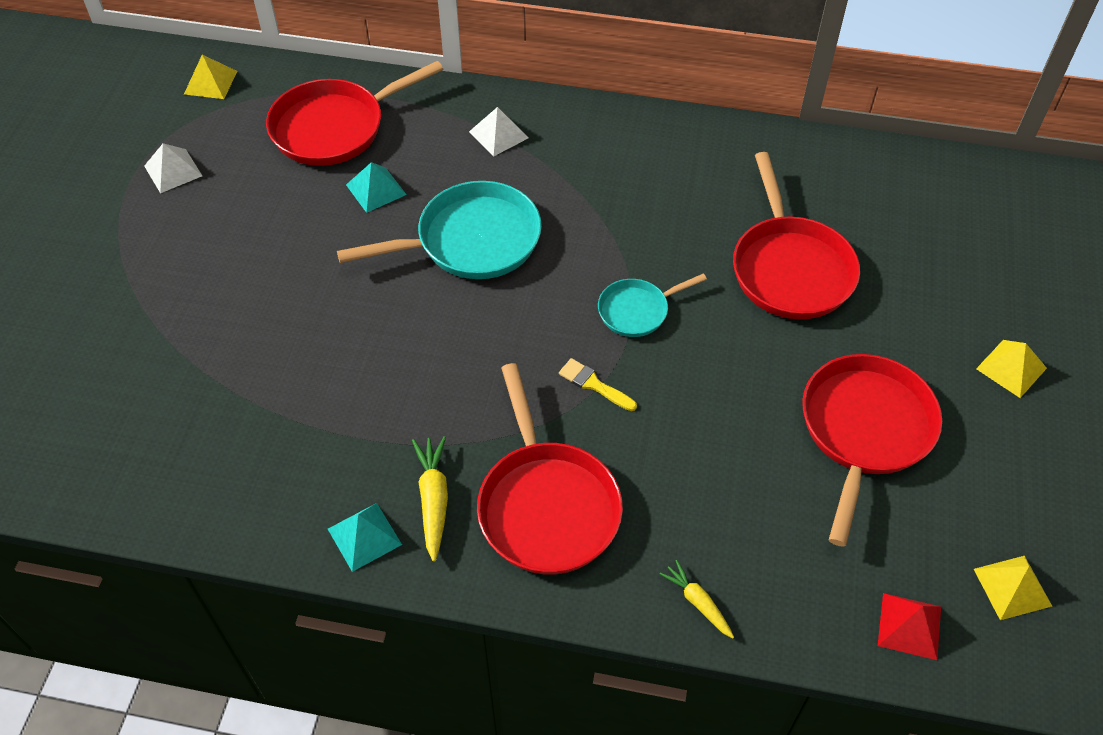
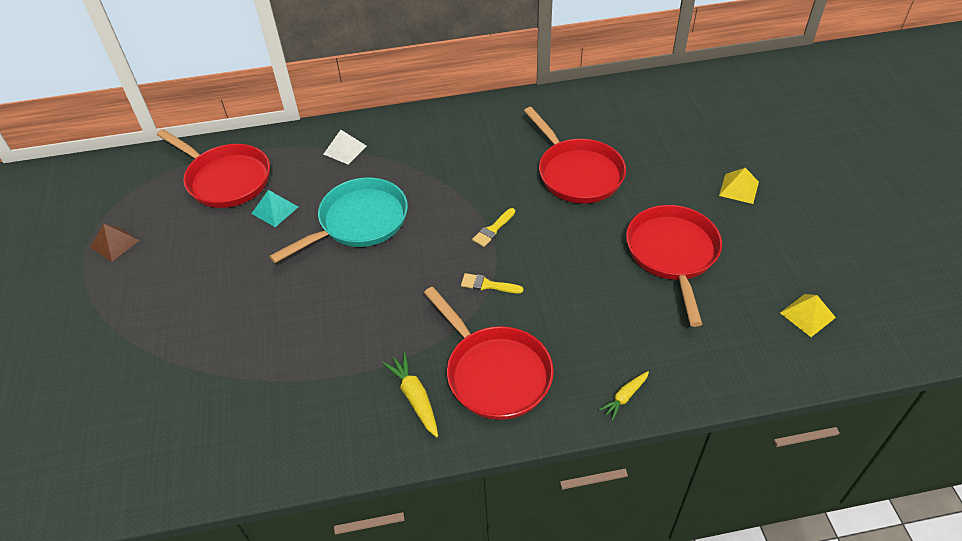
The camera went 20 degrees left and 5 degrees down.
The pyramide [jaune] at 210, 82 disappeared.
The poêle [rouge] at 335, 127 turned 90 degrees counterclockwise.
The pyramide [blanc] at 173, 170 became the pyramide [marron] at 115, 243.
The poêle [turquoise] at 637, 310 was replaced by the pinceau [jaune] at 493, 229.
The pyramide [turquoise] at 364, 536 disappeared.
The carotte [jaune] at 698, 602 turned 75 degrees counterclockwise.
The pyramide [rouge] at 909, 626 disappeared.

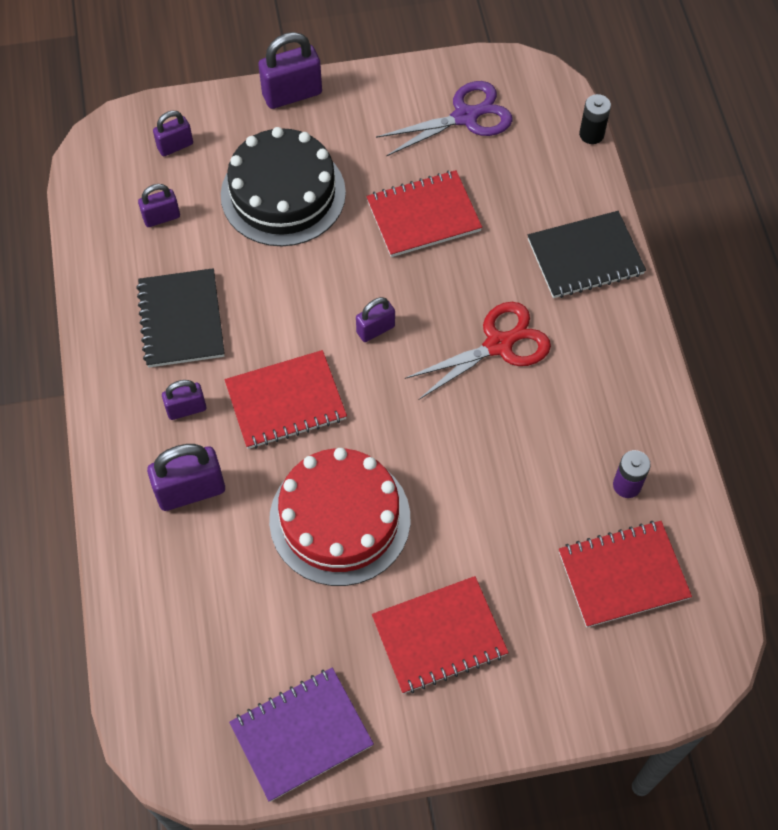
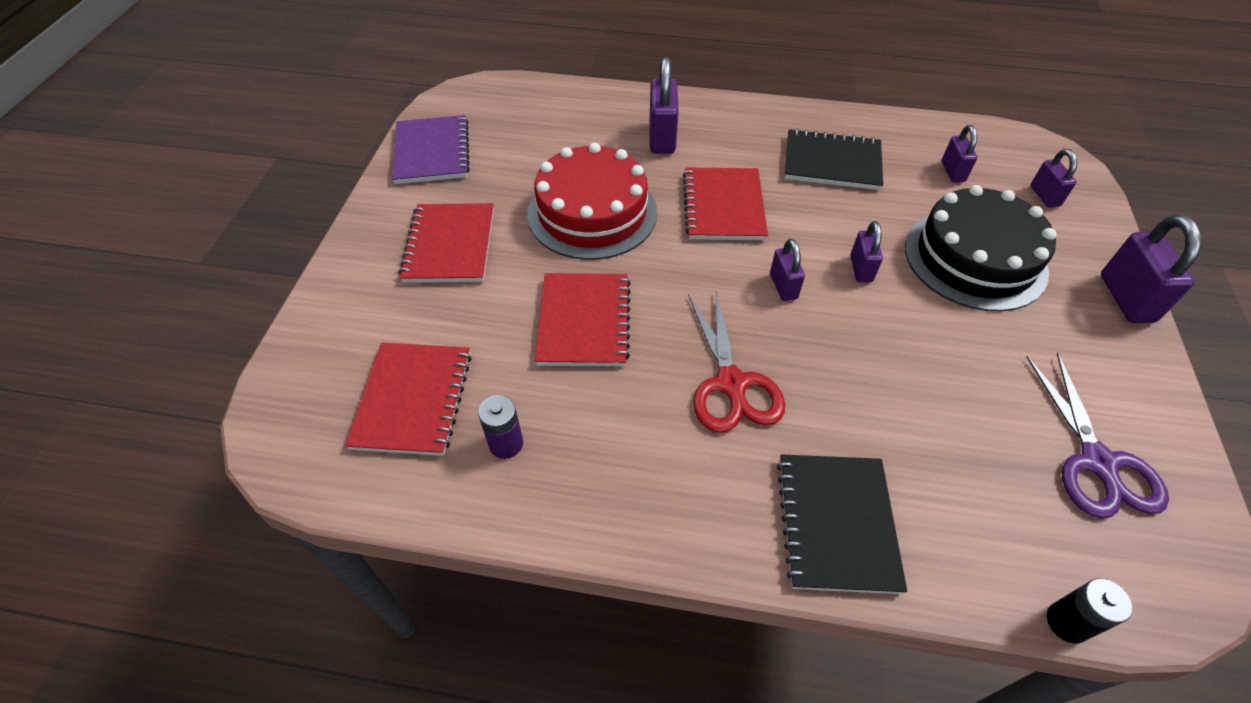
The camera went 110 degrees right and 10 degrees down.
The carnet [rouge] moved from 423, 215 to 584, 321.
The cadenas [violet] moved from 186, 409 to 861, 269.

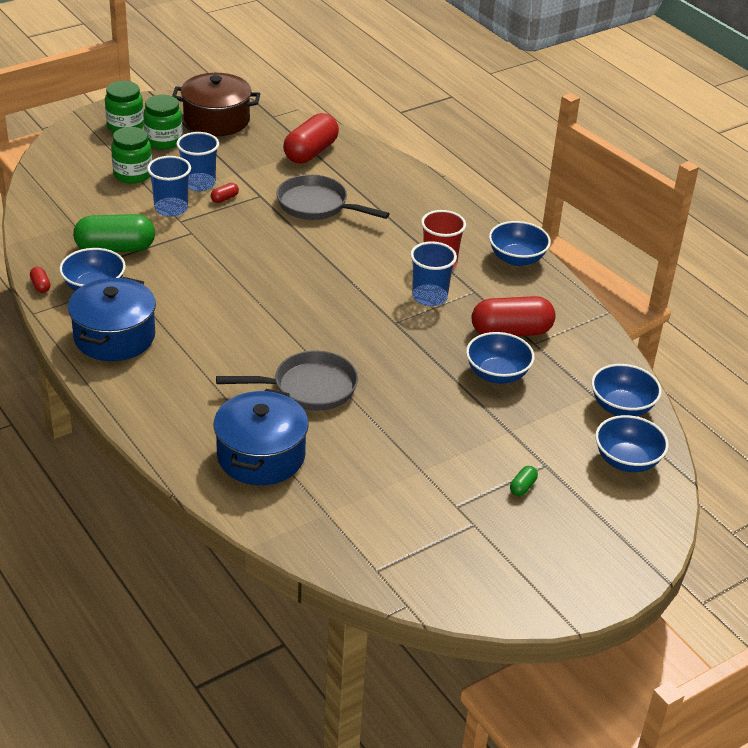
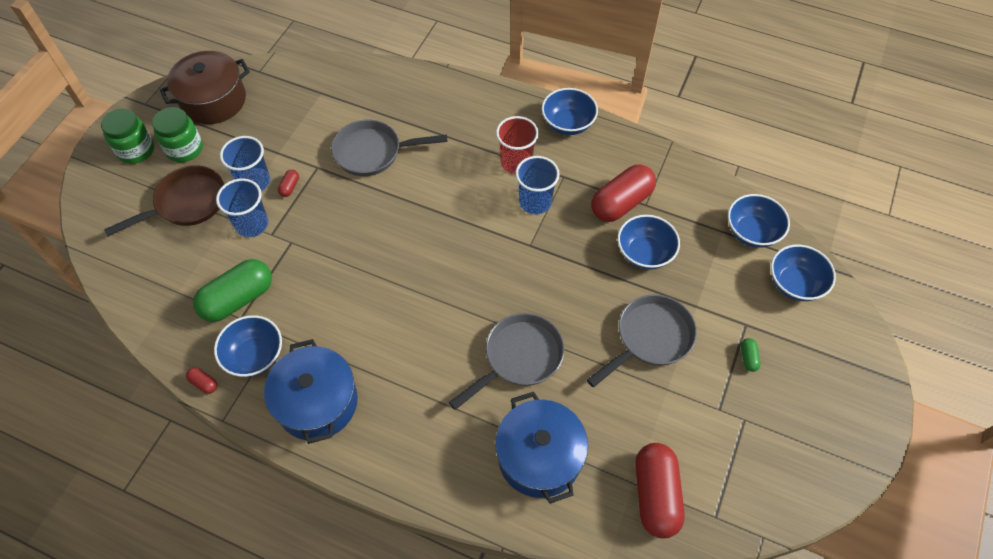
The camera went 30 degrees left and 20 degrees up.
The gélule [rouge] moved from 310, 152 to 655, 495.
The bocal [vert] at 133, 174 was replaced by the poêle [marron] at 187, 203.
The poêle [gris] at 650, 338 appeared.

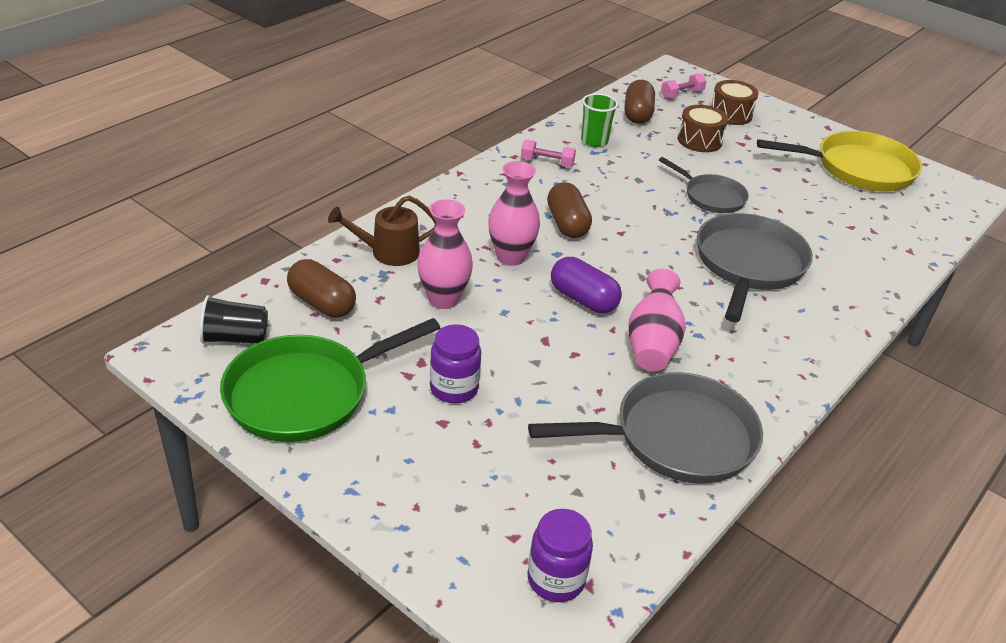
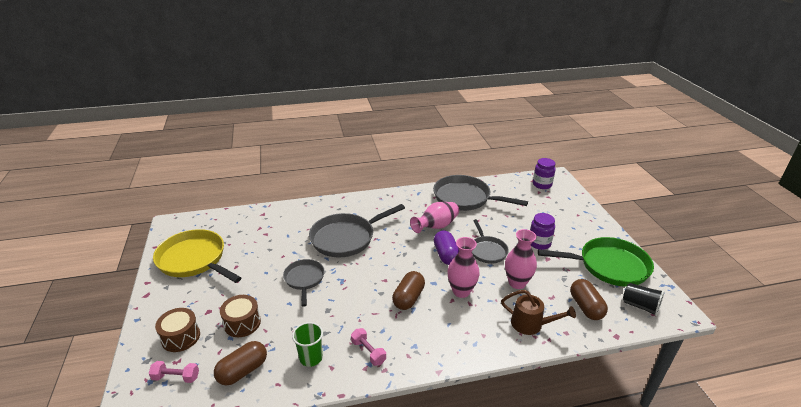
The camera went 140 degrees left and 5 degrees down.
The poêle [gris] at 487, 250 appeared.

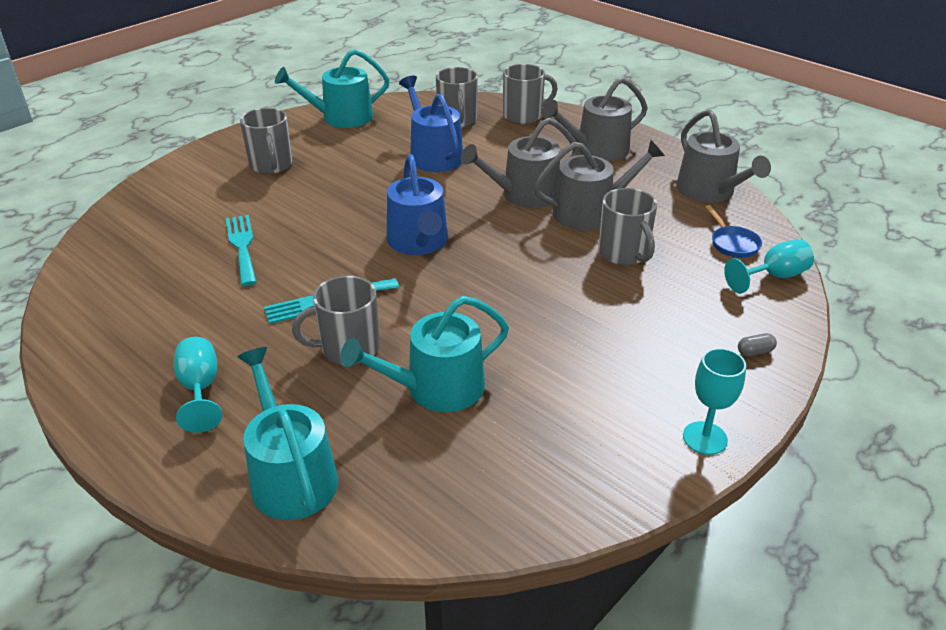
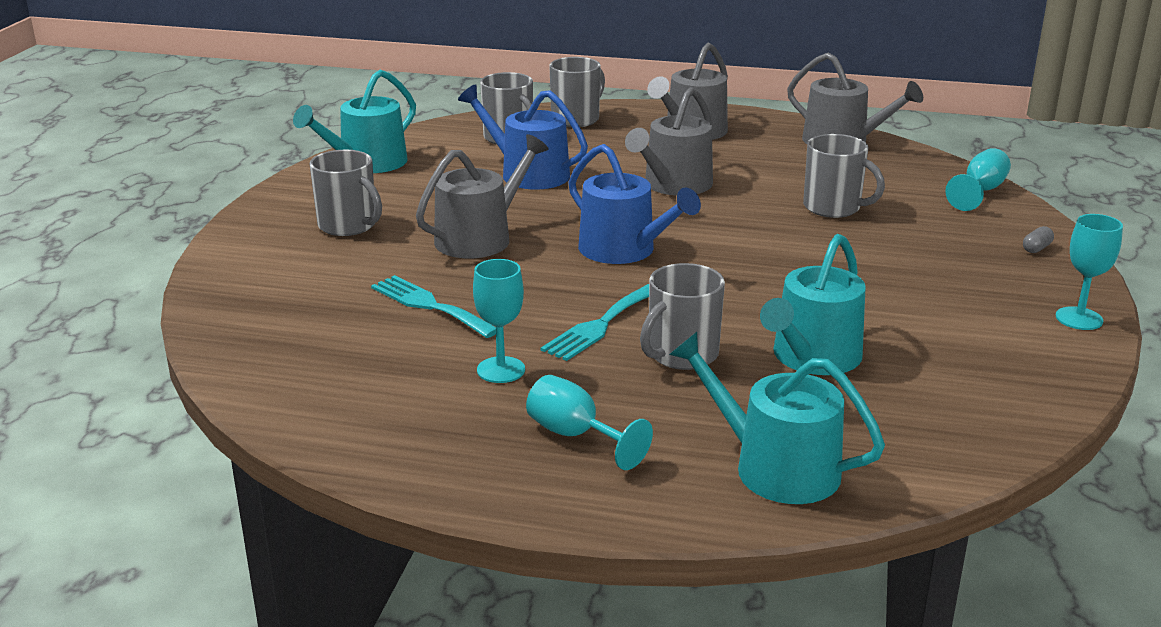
The camera went 30 degrees left and 10 degrees down.
The arrosoir [gris] moved from 590, 212 to 480, 238.
The poêle [bleu] at 732, 244 disappeared.
The verre à pied [turquoise] at 501, 370 appeared.

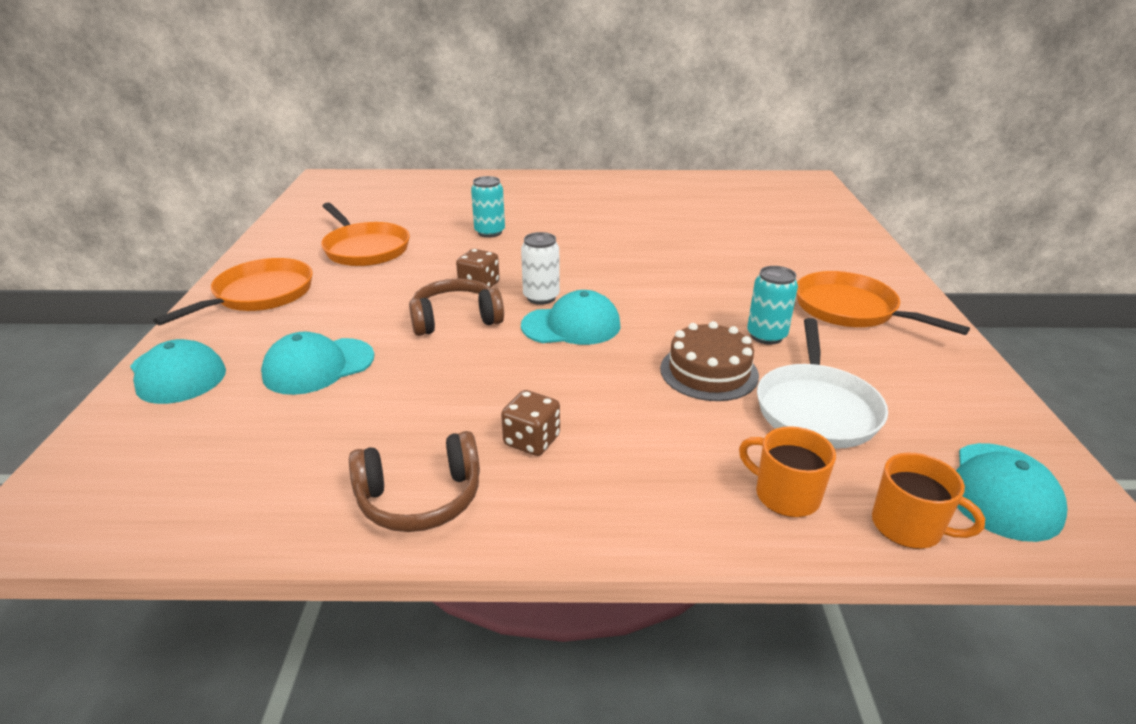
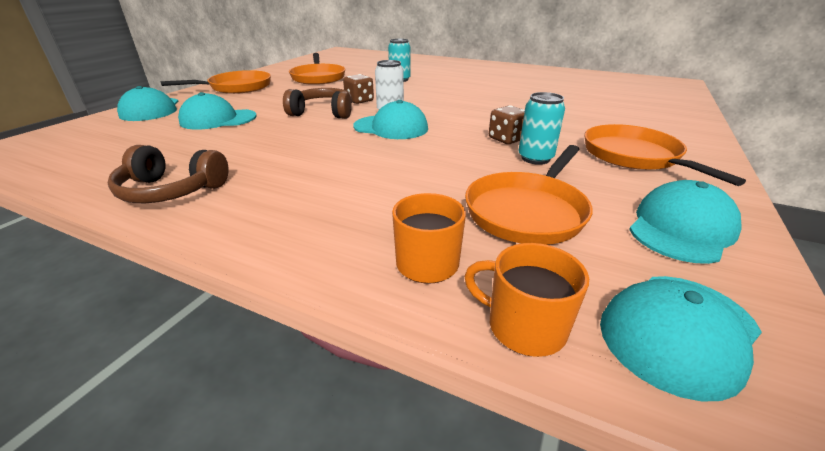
The camera went 25 degrees right and 0 degrees up.
The poêle [blanc] at 816, 408 became the poêle [orange] at 527, 211.
The gâteau [marron] at 709, 372 disappeared.
The dé [marron] moved from 532, 441 to 506, 139.
The tasse [orange] at 908, 526 turned 150 degrees clockwise.
The casquette [turquoise] at 681, 228 appeared.

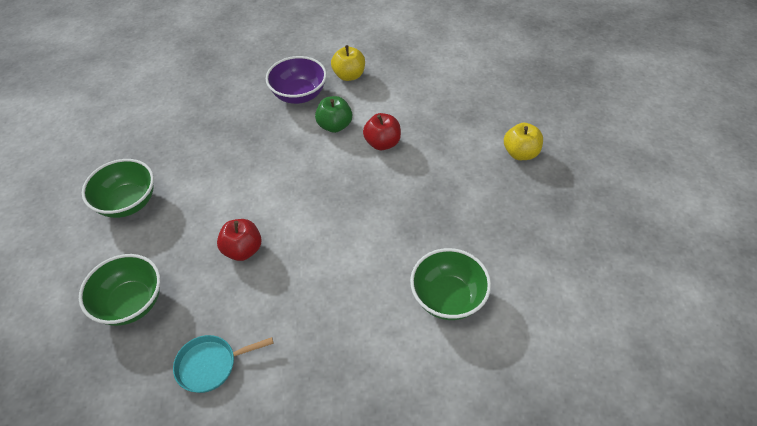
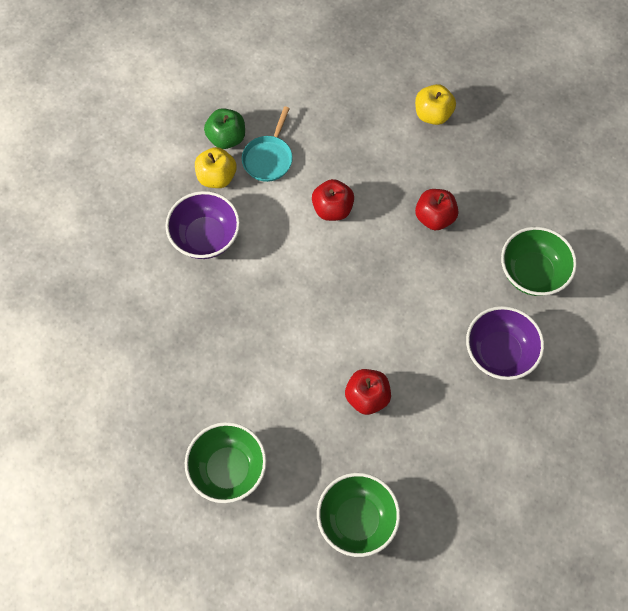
The camera went 55 degrees left and 15 degrees up.
The pomme [vert] moved from 335, 126 to 226, 138.
The poêle [turquoise] moved from 210, 365 to 268, 158.
The pomme [rouge] at 434, 217 appeared.
The bol [violet] at 499, 353 appeared.

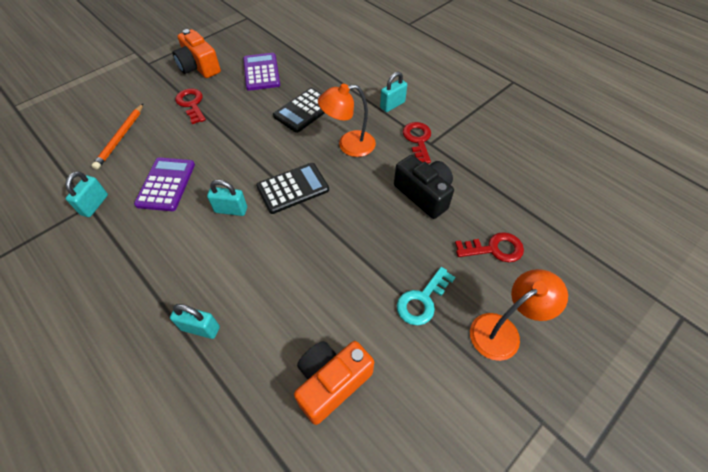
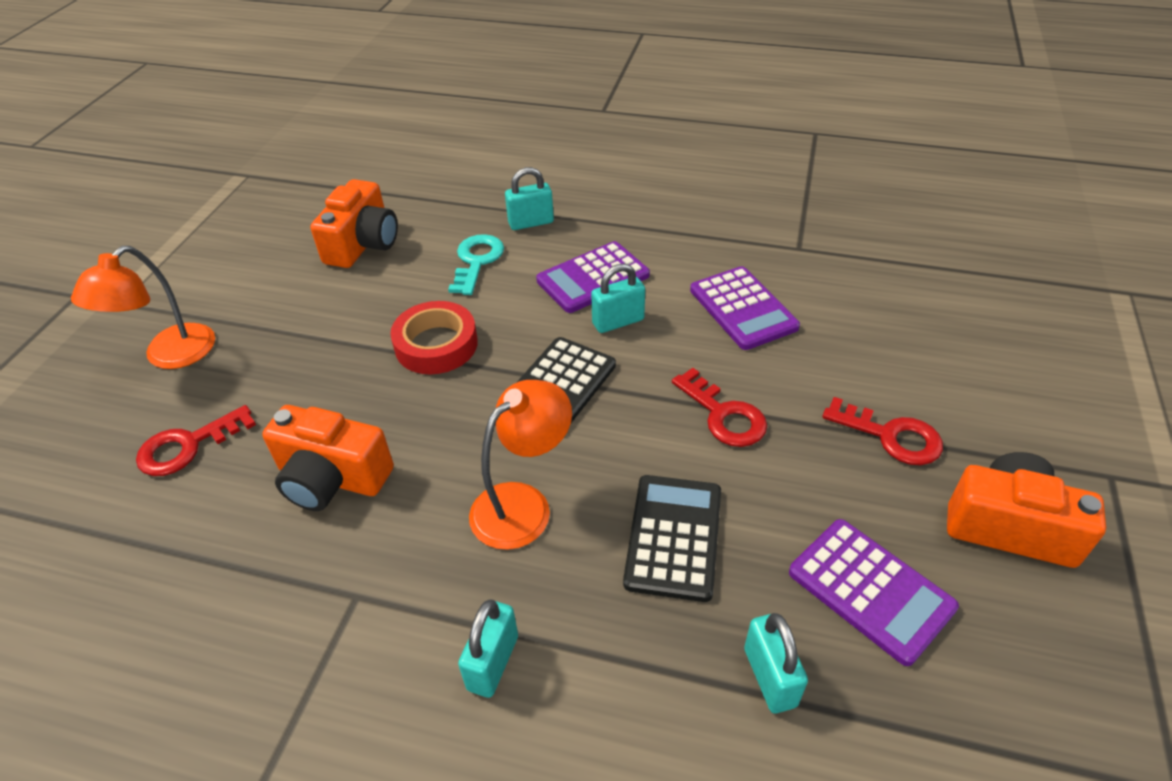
The camera went 150 degrees right and 10 degrees down.
The crayon [orange] at 120, 138 disappeared.
The clé [rouge] moved from 418, 140 to 724, 415.
The appareil photo [noir] at 424, 194 became the appareil photo [orange] at 332, 478.
The cadenas [turquoise] moved from 94, 205 to 769, 677.
The clé [turquoise] moved from 422, 300 to 477, 261.
The calculatrice [violet] at 593, 278 appeared.
The ruban adhésif [rouge] at 436, 345 appeared.

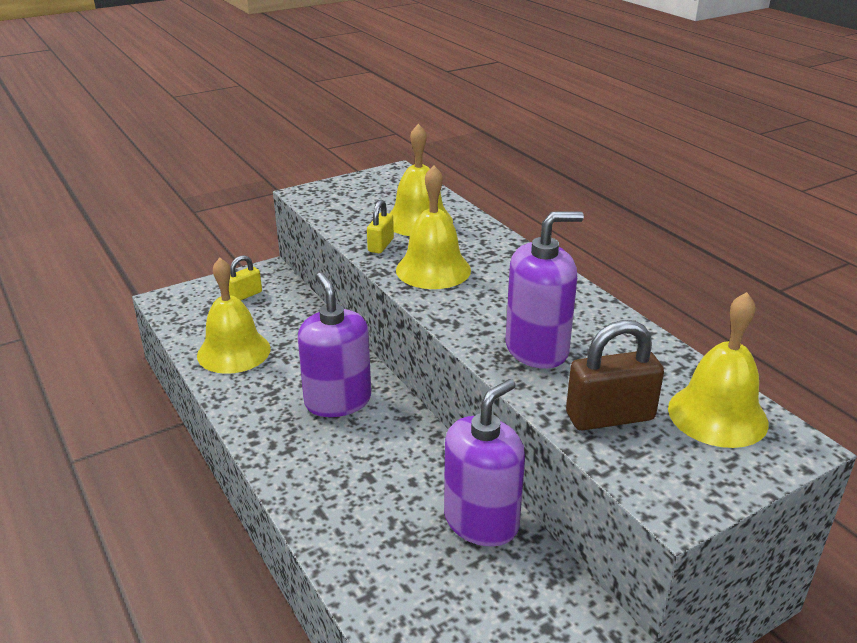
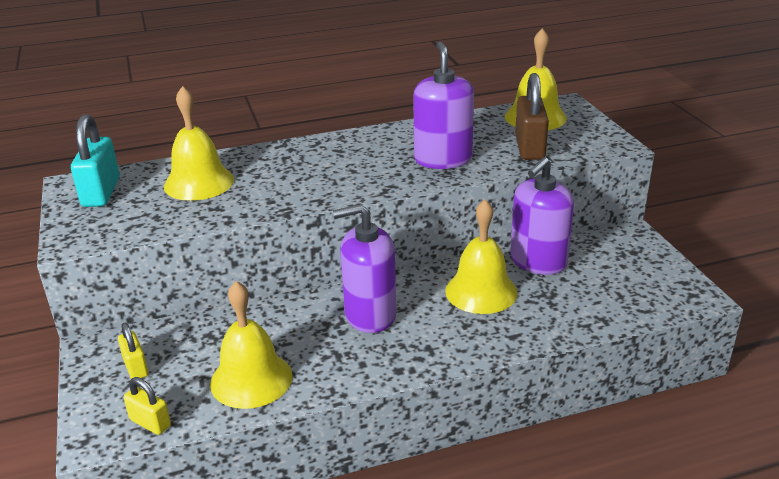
The camera went 75 degrees left and 0 degrees up.
The cloche [jaune] moved from 433, 269 to 481, 291.
The cadenas [jaune] moved from 380, 245 to 150, 423.
The distributeur de savon [violet] at 481, 521 turned 105 degrees counterclockwise.
The cadenas [turquoise] at 101, 192 appeared.

